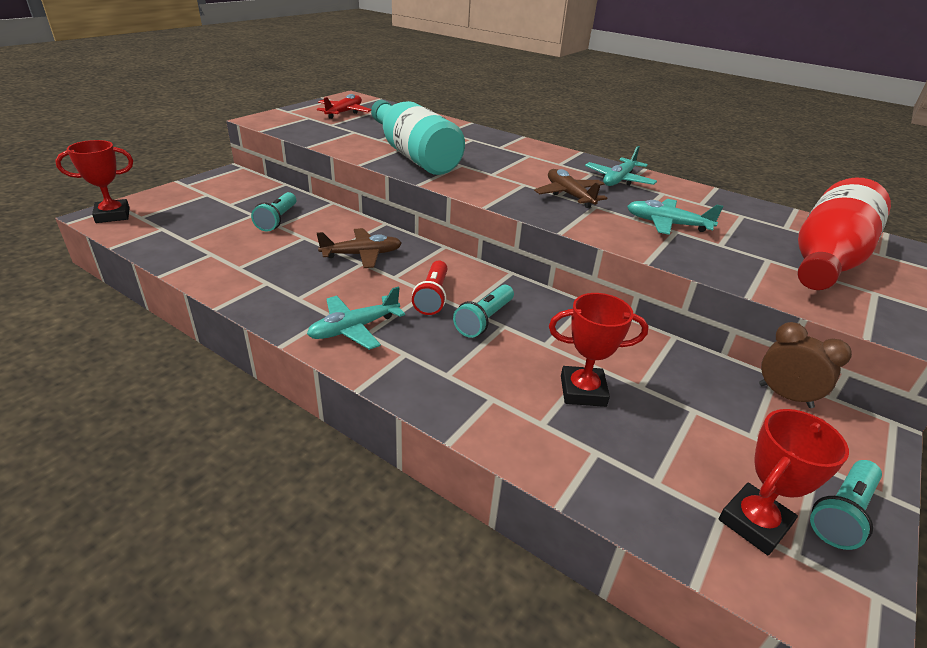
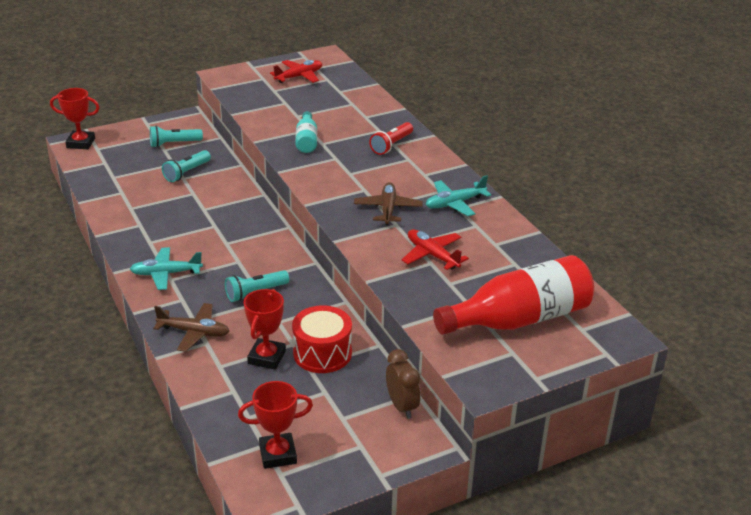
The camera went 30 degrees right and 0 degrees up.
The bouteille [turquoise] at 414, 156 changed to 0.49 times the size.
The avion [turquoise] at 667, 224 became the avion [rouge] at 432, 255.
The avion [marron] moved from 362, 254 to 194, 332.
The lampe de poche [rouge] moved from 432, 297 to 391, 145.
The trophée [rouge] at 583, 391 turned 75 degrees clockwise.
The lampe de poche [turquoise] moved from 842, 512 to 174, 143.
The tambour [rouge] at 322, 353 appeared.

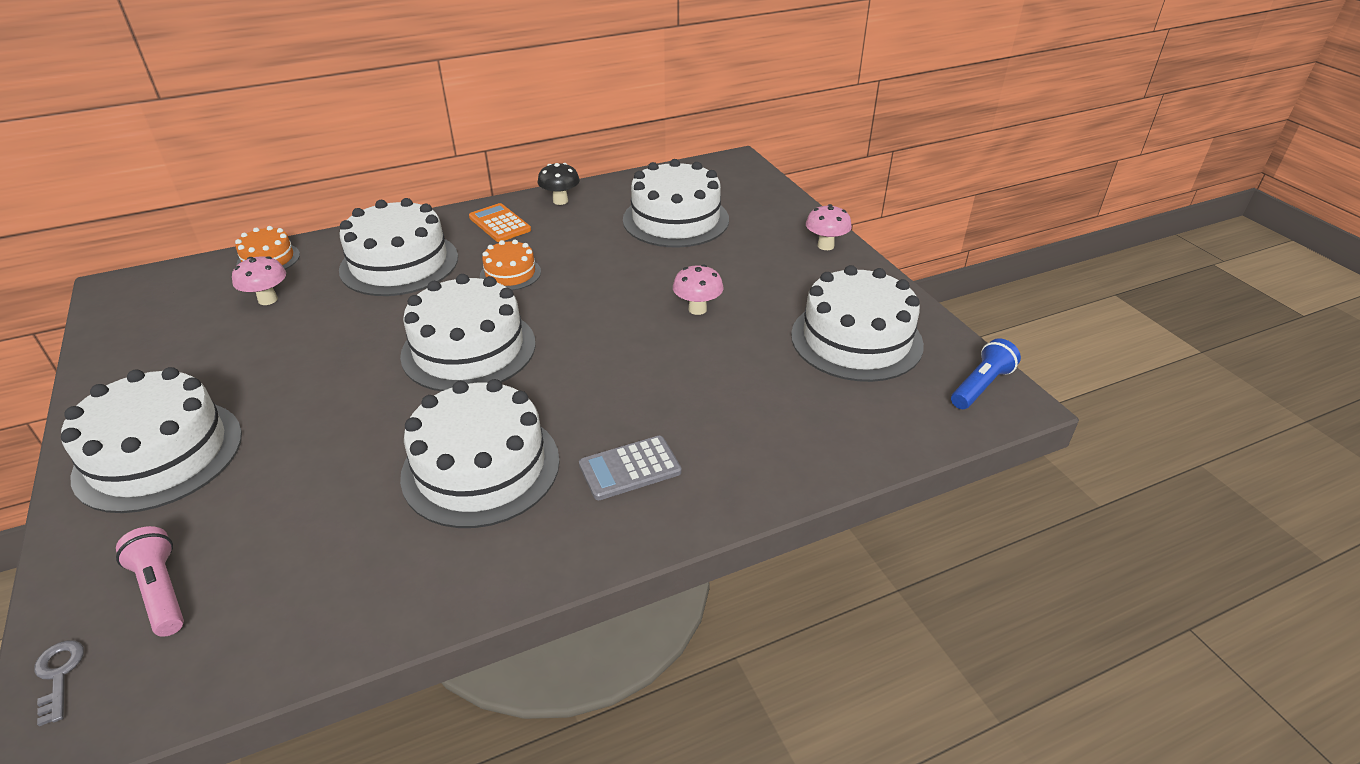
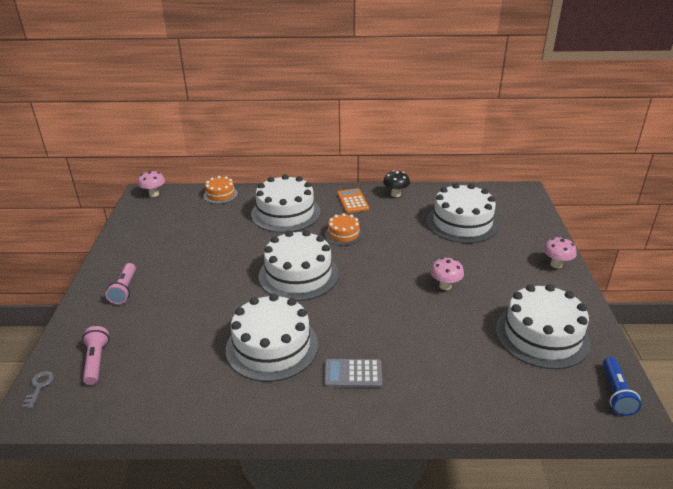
The camera went 25 degrees right and 5 degrees down.
The champignon [rose] moved from 268, 300 to 154, 194.
The lampe de poche [bleu] at 980, 386 turned 120 degrees clockwise.
The gâteau [blanc] at 159, 454 was replaced by the lampe de poche [rose] at 124, 290.

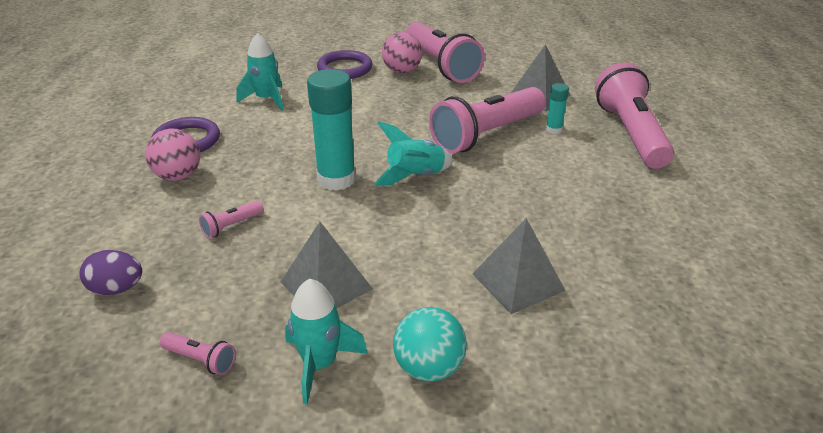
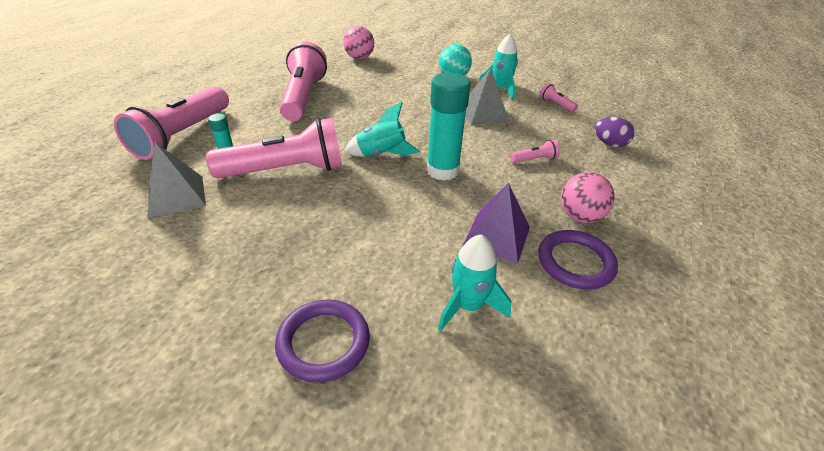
The camera went 155 degrees left and 5 degrees up.
The lampe de poche [rose] moved from 441, 65 to 303, 97.
The balle [rose] moved from 402, 71 to 359, 58.
The pyramide [gris] at 518, 281 disappeared.
The pyramide [violet] at 496, 236 appeared.

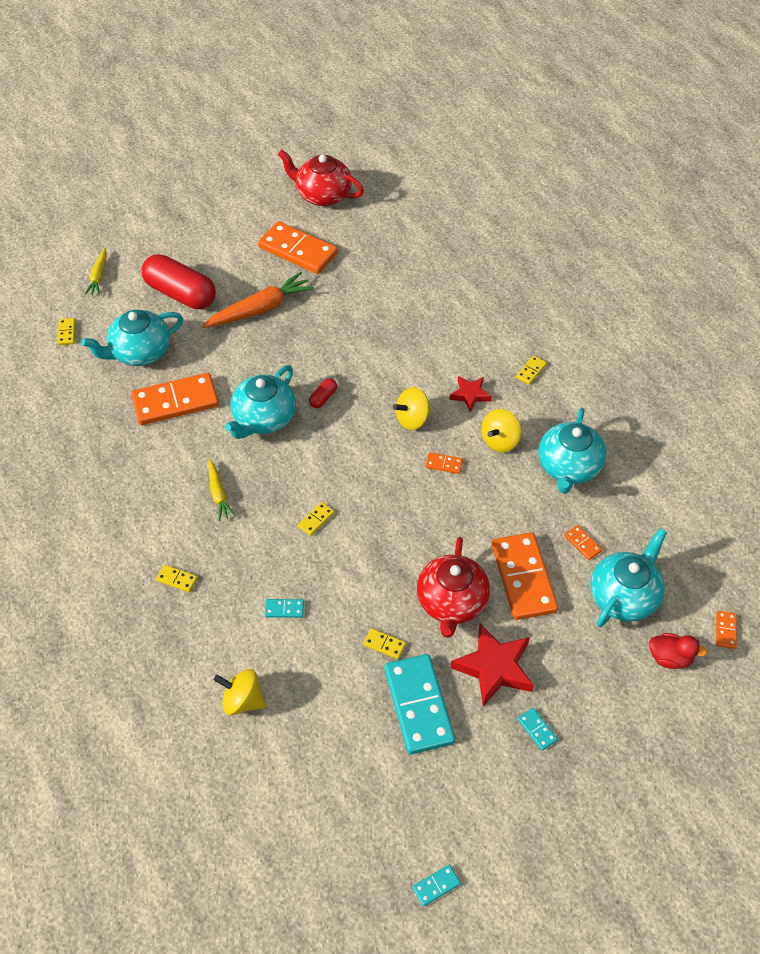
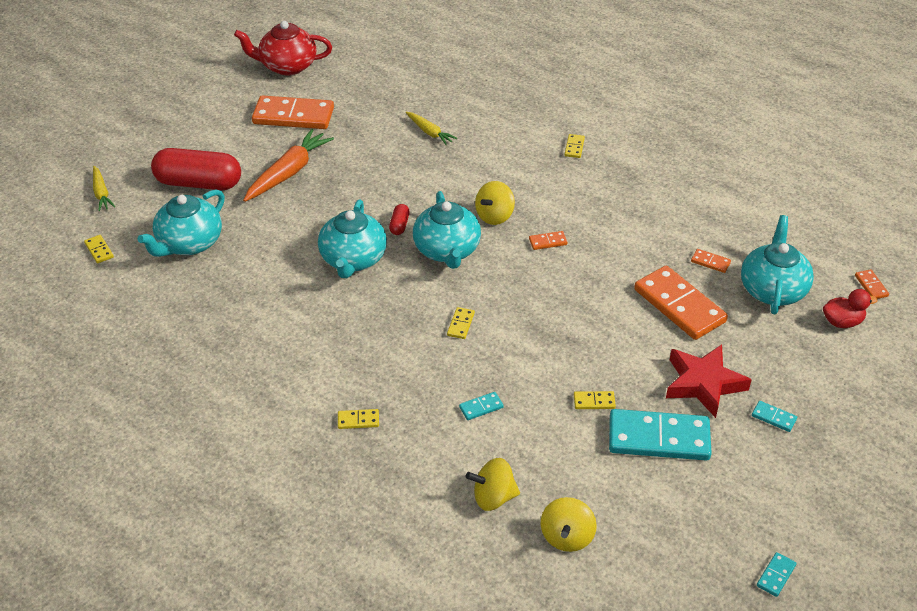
The camera went 25 degrees left and 10 degrees down.
The domino [orange] at 175, 401 disappeared.
The étoile [rouge] at 470, 395 disappeared.
The théière [turquoise] moved from 568, 467 to 447, 250.
The toupie [jaune] moved from 499, 441 to 567, 537.
The carotte [jaune] moved from 218, 494 to 429, 132.
The théière [rouge] at 451, 602 disappeared.
The domino [turquoise] at 418, 705 turned 45 degrees counterclockwise.

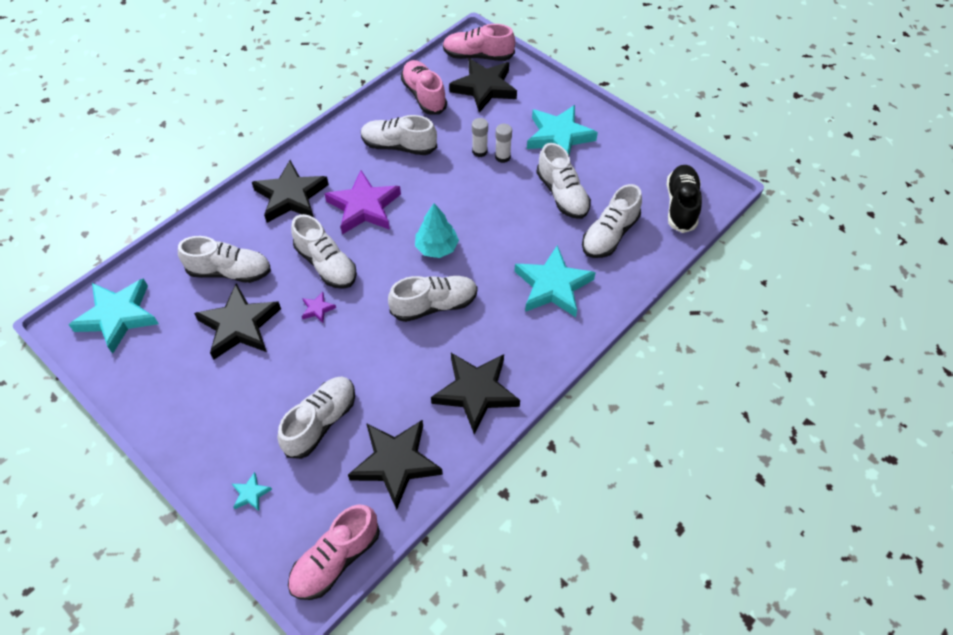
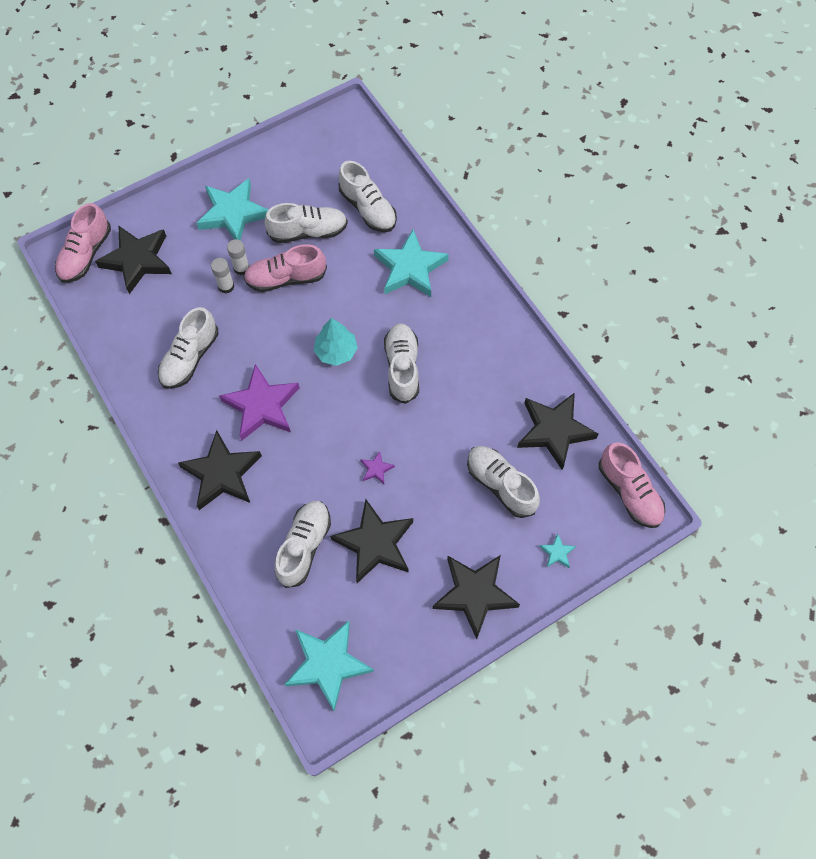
The camera went 75 degrees left and 10 degrees up.
The chaussure [rose] moved from 424, 96 to 286, 278.
The chaussure [noir] at 681, 205 disappeared.
The chaussure [blanc] at 326, 264 disappeared.
The étoile [noir] moved from 476, 392 to 474, 594.

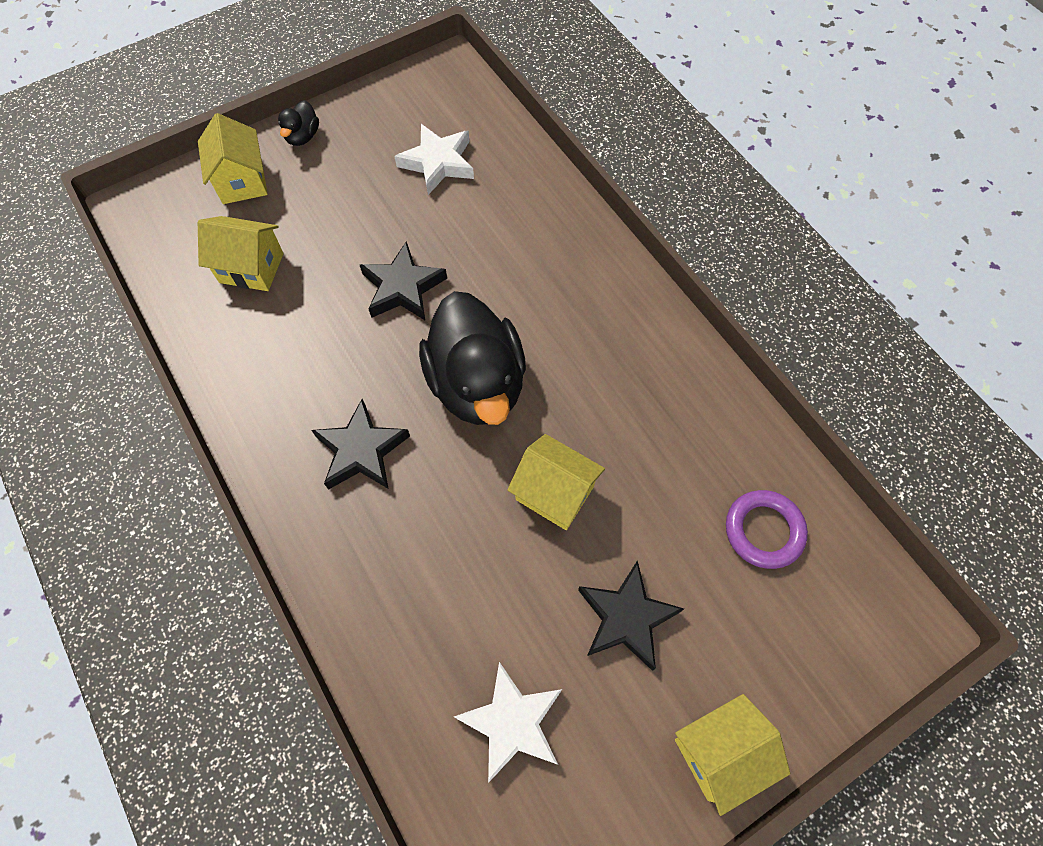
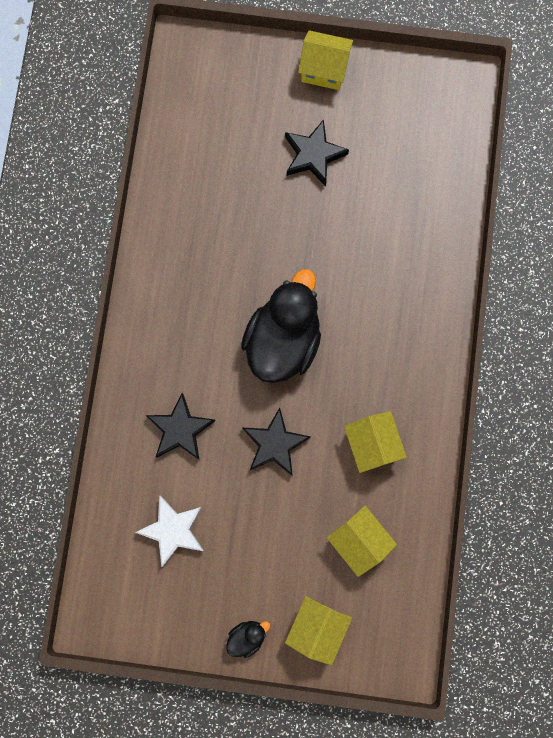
The camera went 140 degrees left and 15 degrees up.
The étoile [noir] moved from 361, 451 to 180, 429.
The maison [jaune] moved from 554, 493 to 372, 444.
The anneau [violet] at 763, 531 disappeared.
The étoile [blanc] at 512, 722 disappeared.

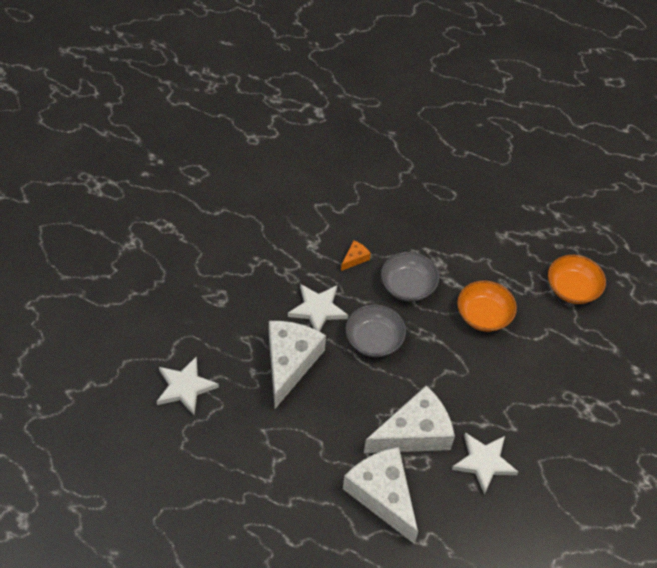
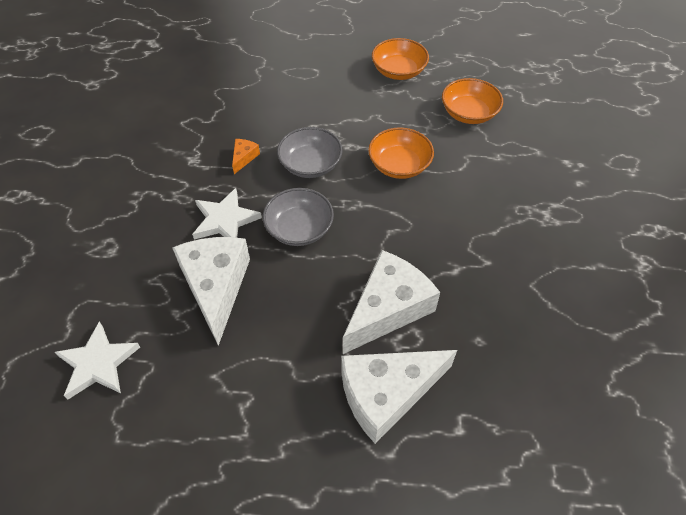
The camera went 20 degrees left and 0 degrees up.
The étoile [blanc] at 484, 462 disappeared.
The fromage [blanc] at 382, 495 turned 60 degrees counterclockwise.
The bol [orange] at 398, 71 appeared.

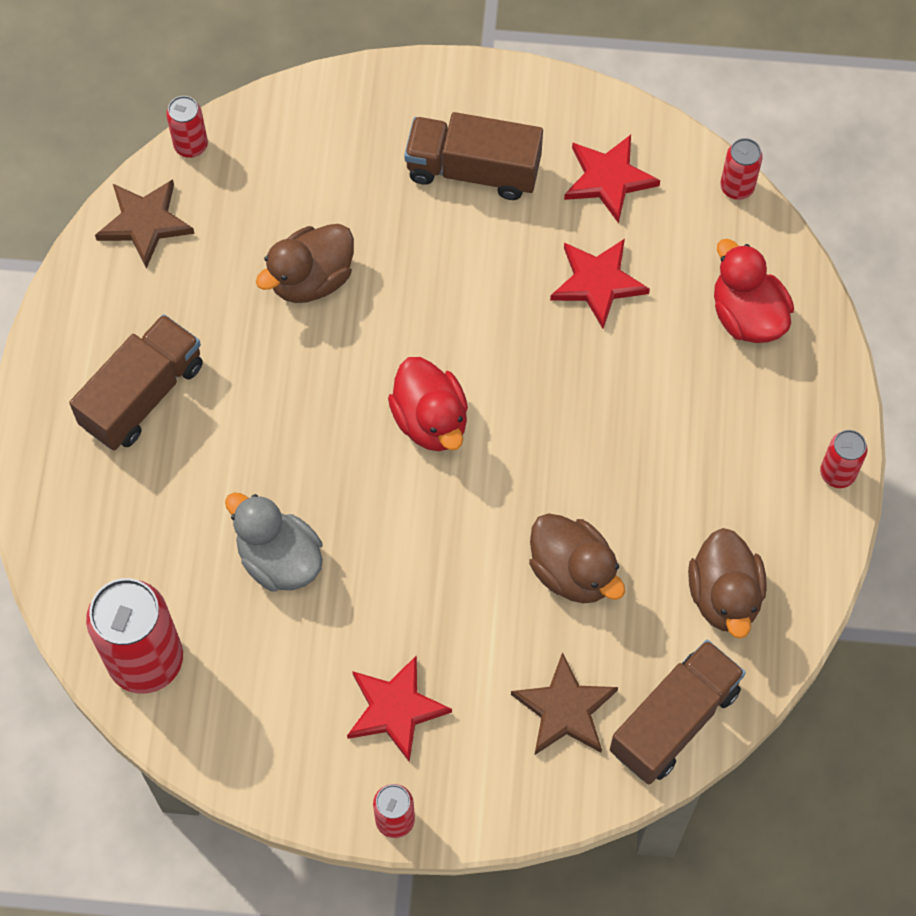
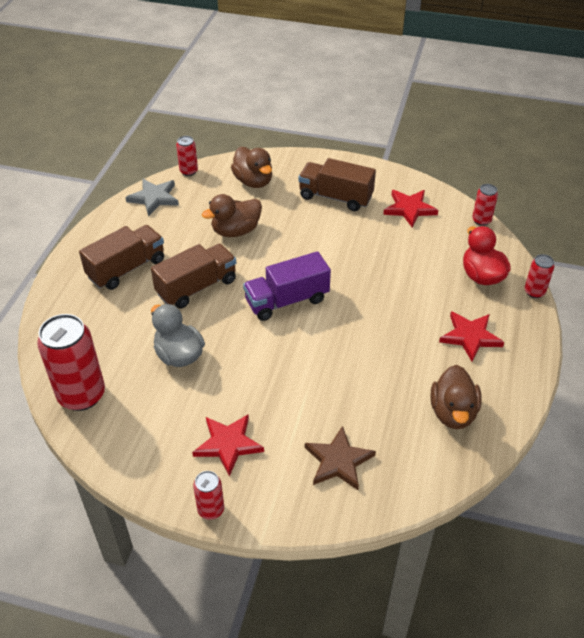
The camera went 10 degrees right and 20 degrees down.
The étoile [marron] at 145, 223 became the étoile [gris] at 154, 198.
The étoile [rouge] moved from 598, 283 to 470, 337.
The canard [rouge] at 431, 420 was replaced by the camion [violet] at 286, 300.
The canette [rouge] moved from 837, 473 to 534, 292.
The canard [marron] moved from 573, 572 to 253, 181.
The camion [marron] moved from 674, 721 to 197, 287.

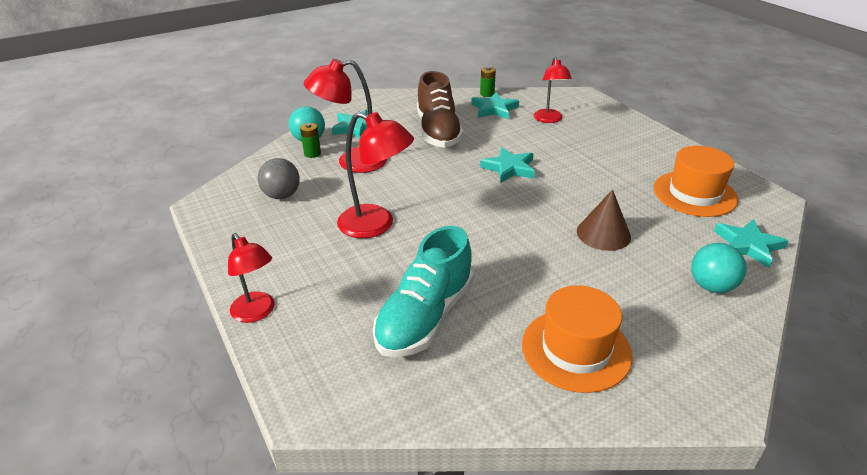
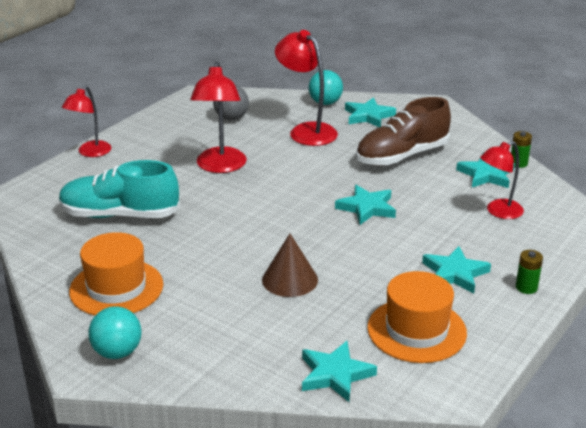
The camera went 65 degrees right and 5 degrees down.
The pile [vert] moved from 312, 153 to 526, 287.
The balle [turquoise] moved from 711, 286 to 117, 352.
The étoile [turquoise] at 454, 273 appeared.

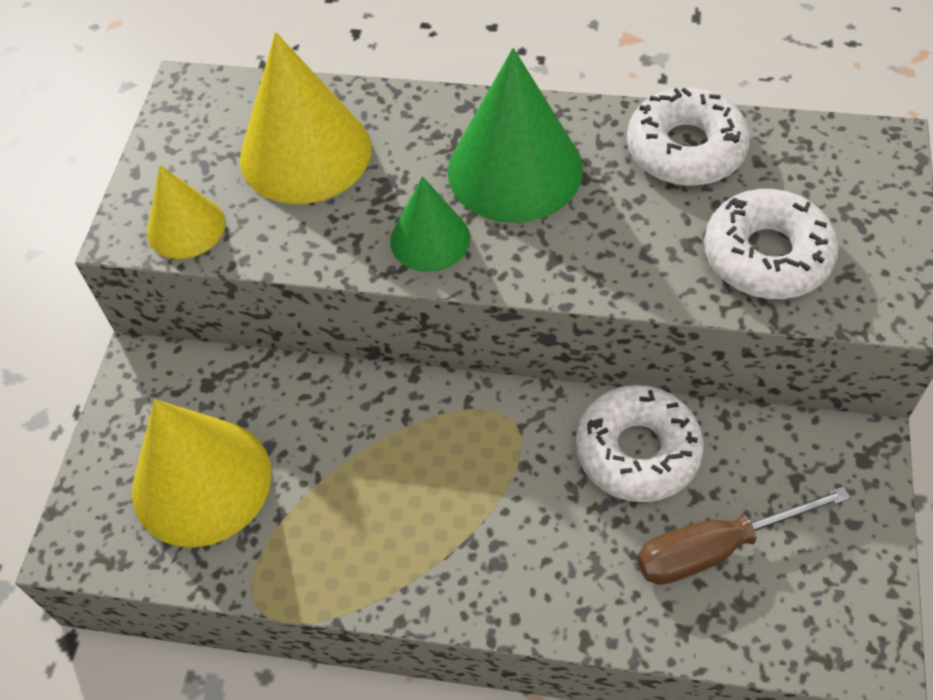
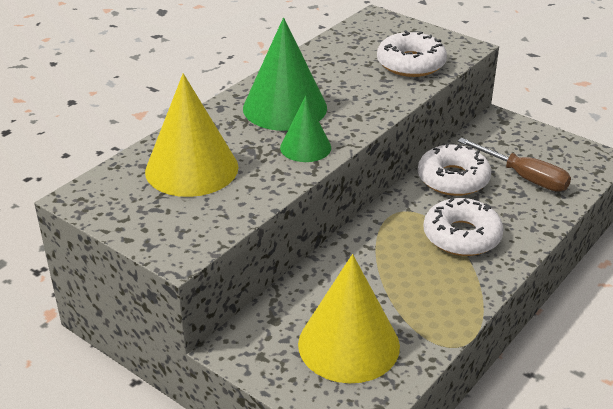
The camera went 65 degrees left and 20 degrees down.
The beignet [blanc] moved from 685, 149 to 462, 236.
The cône [jaune] at 186, 227 disappeared.
The tournevis [marron] at 715, 548 turned 60 degrees counterclockwise.

